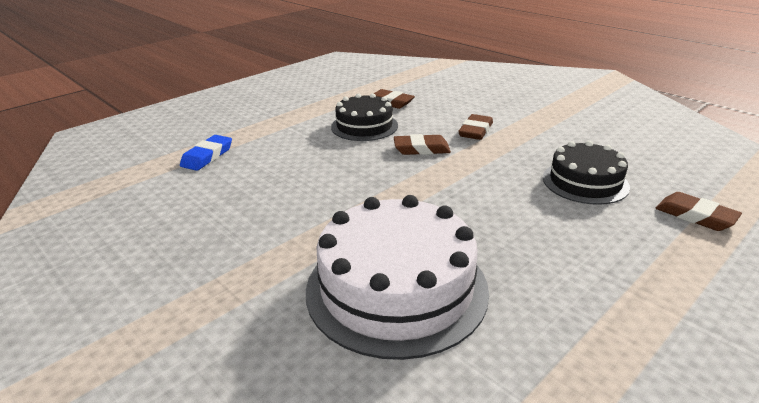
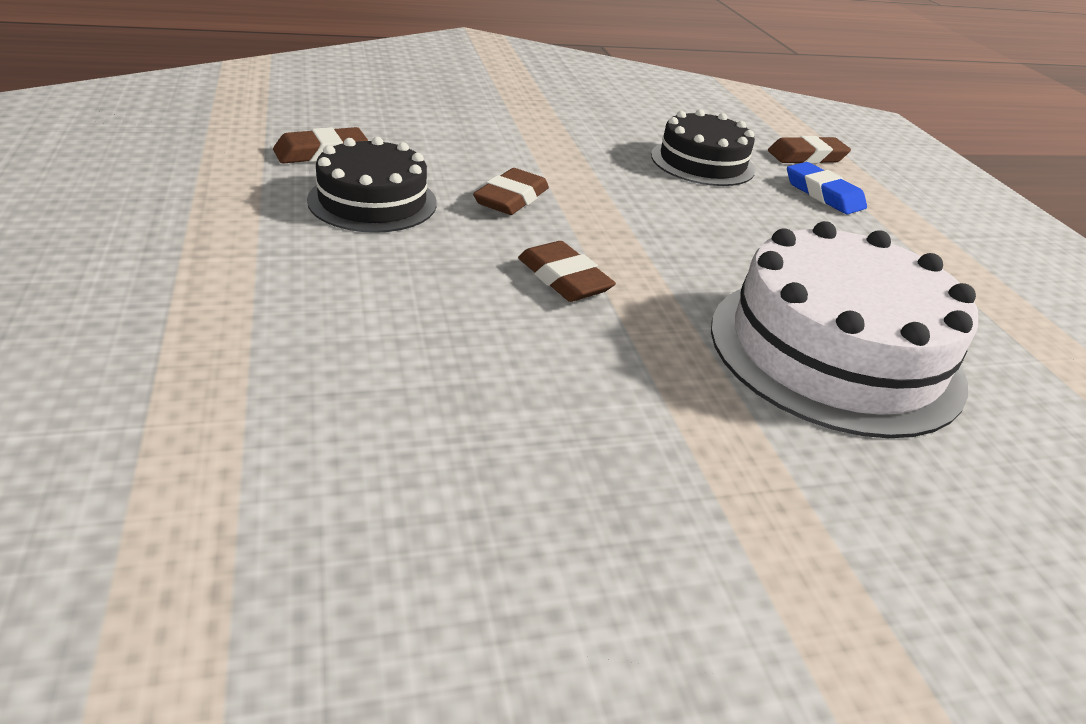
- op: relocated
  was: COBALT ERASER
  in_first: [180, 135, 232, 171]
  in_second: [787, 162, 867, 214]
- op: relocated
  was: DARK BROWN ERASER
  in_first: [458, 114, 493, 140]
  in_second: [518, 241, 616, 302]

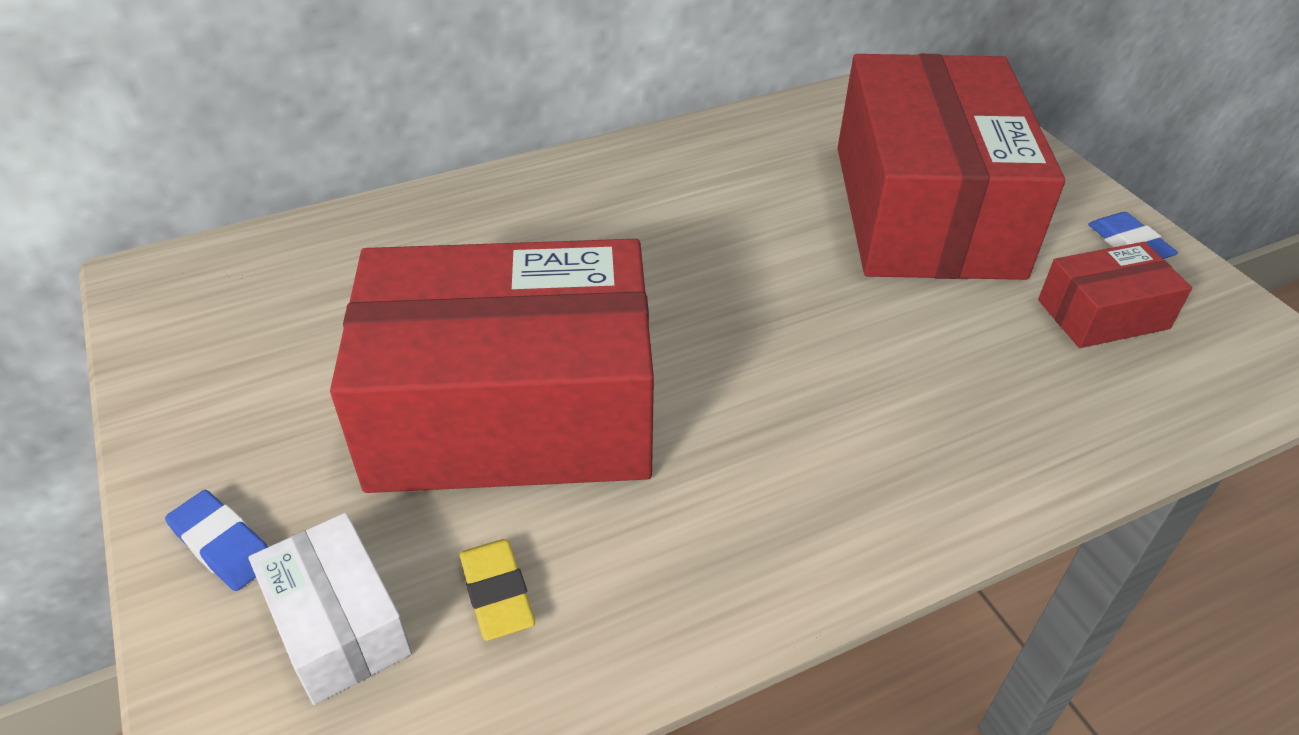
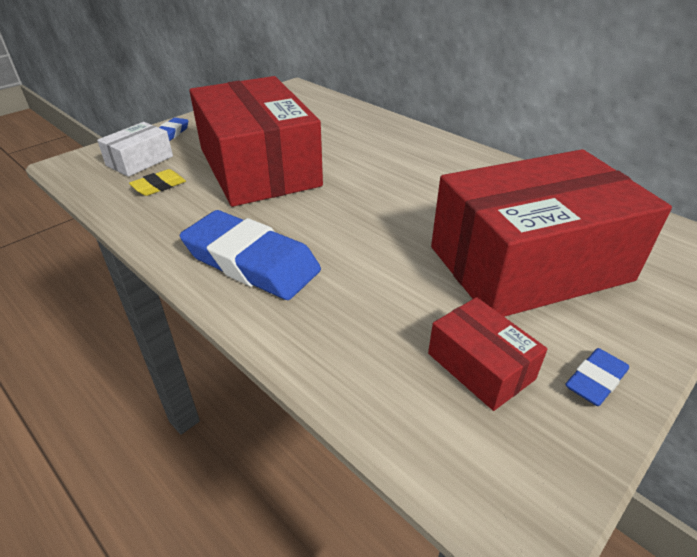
- op: appeared
  now: COBALT ERASER
  in_second: [180, 210, 321, 300]

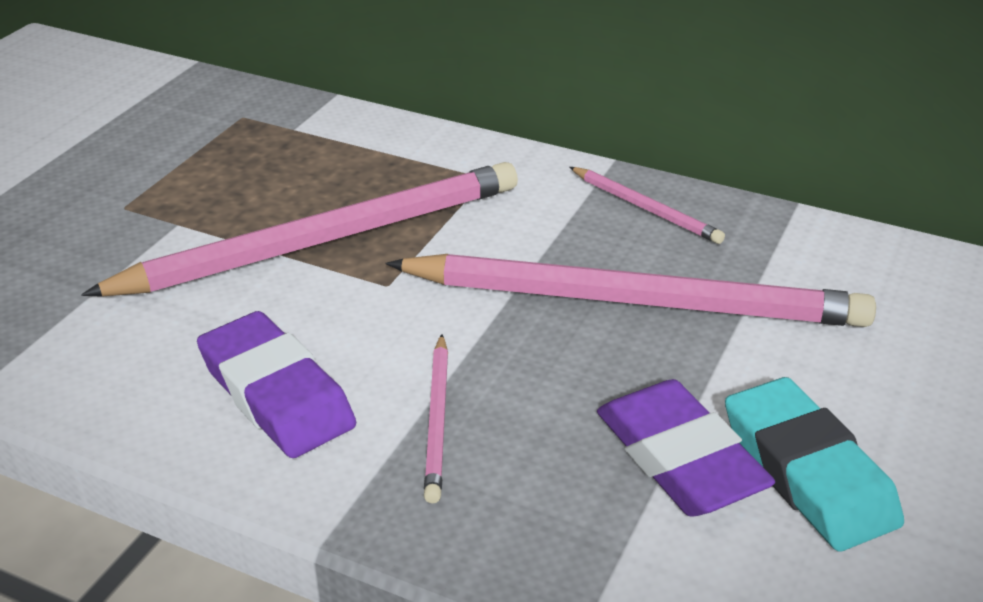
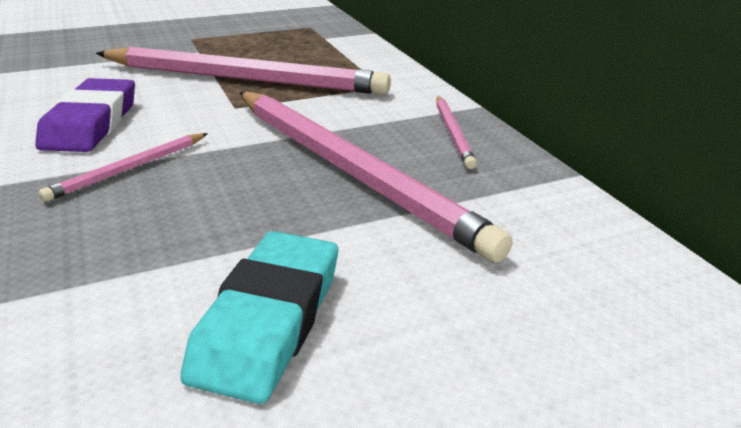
- op: missing
  was: ROYAL PURPLE ERASER
  in_first: [597, 379, 775, 517]

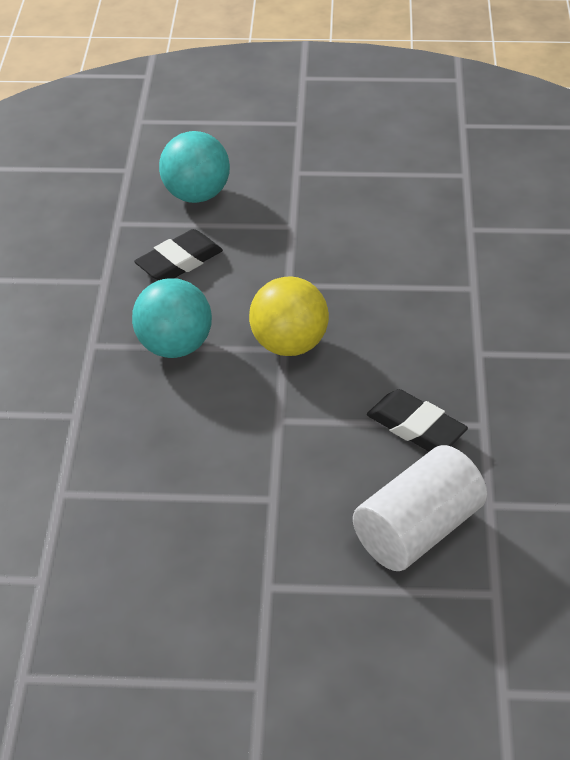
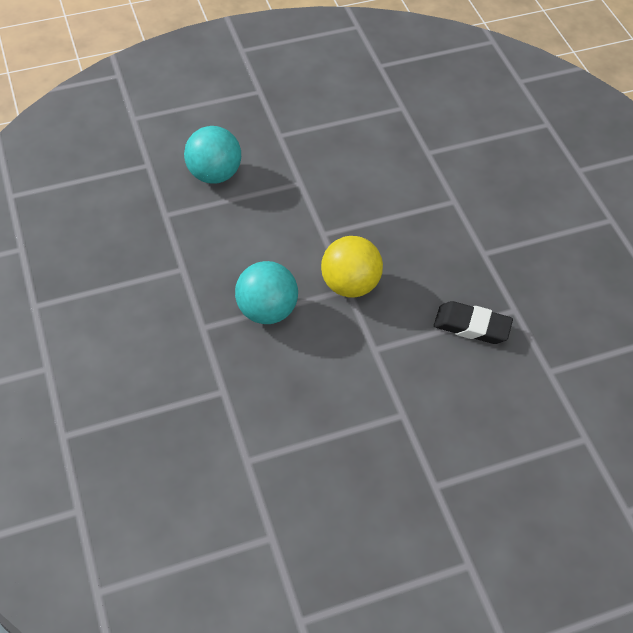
- op: missing
  was: BLACK ERASER
  in_first: [134, 229, 223, 280]
- op: missing
  was: SNOW-WHITE CYLINDER SHAPE
  in_first: [353, 445, 487, 571]

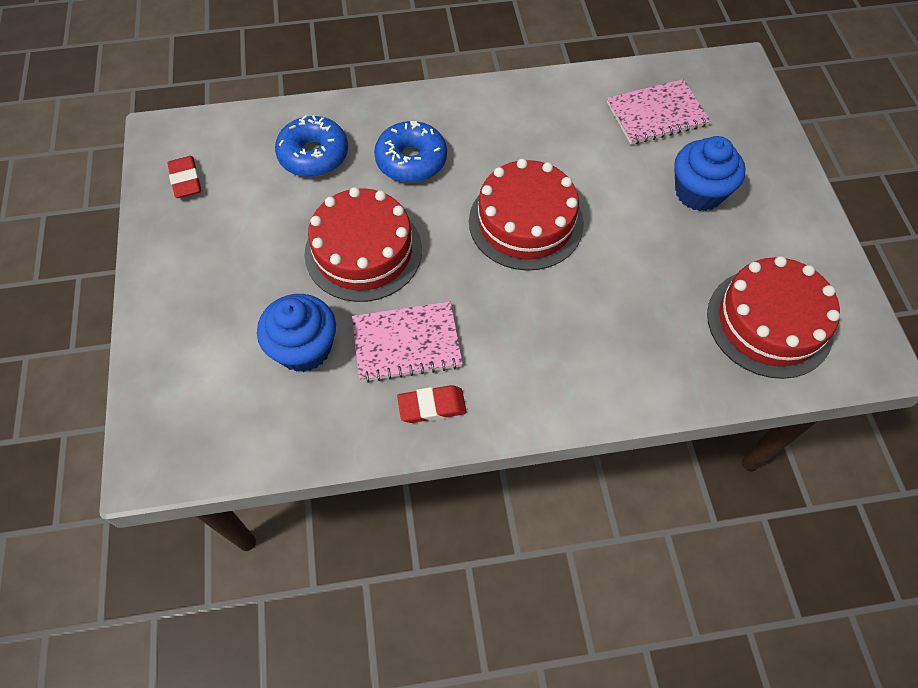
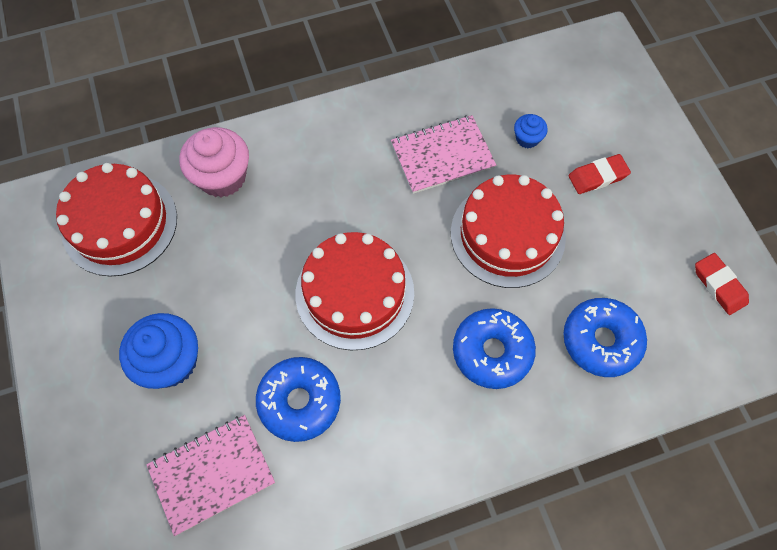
- op: appeared
  now: ROSY FAIRY CAKE
  in_second: [179, 127, 249, 198]
- op: appeared
  now: COBALT GLAZED DONUT
  in_second: [256, 357, 341, 442]
- op: relocated
  was: SCARLET ERASER
  in_first: [397, 385, 467, 423]
  in_second: [568, 154, 631, 194]
- op: size
  was: COBALT FAIRY CAKE
  in_first: [257, 294, 336, 372]
  in_second: [514, 114, 548, 148]
  ratio: 0.51

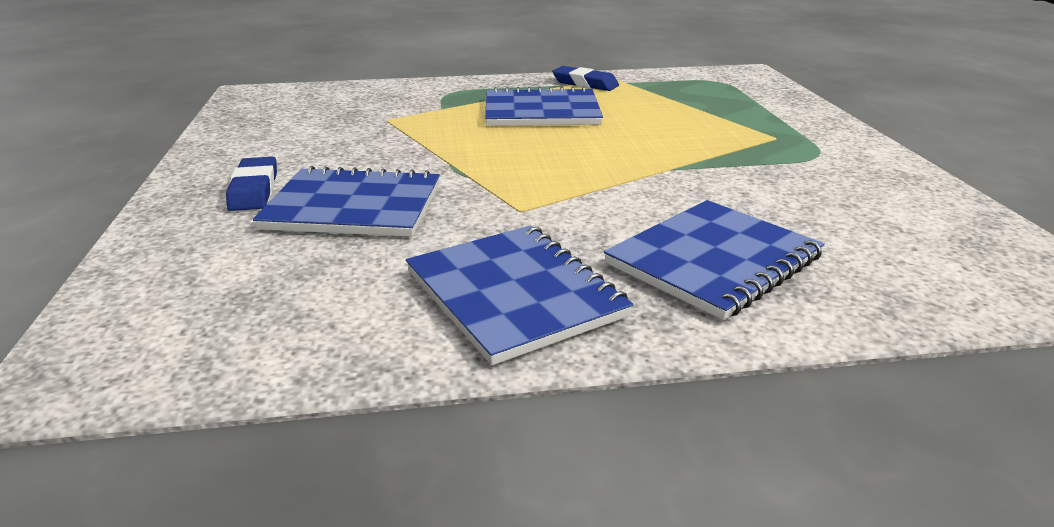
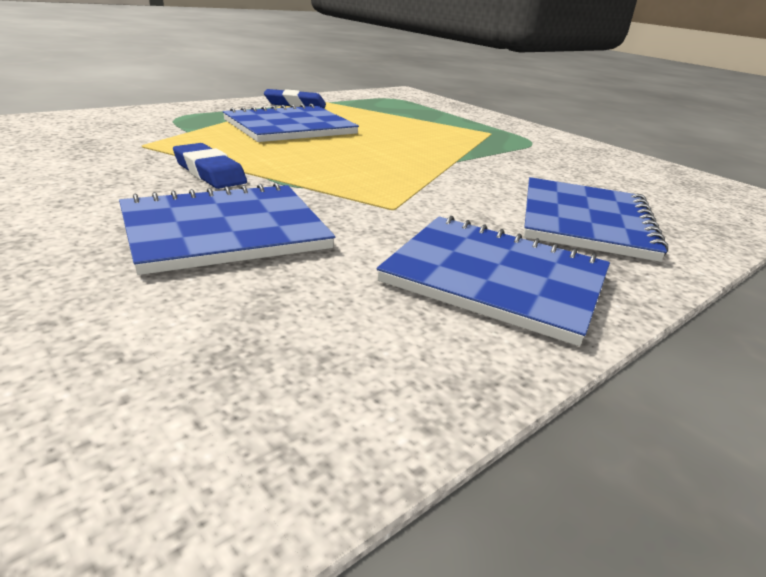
- op: relocated
  was: COBALT ERASER
  in_first: [226, 157, 277, 211]
  in_second: [173, 143, 247, 189]

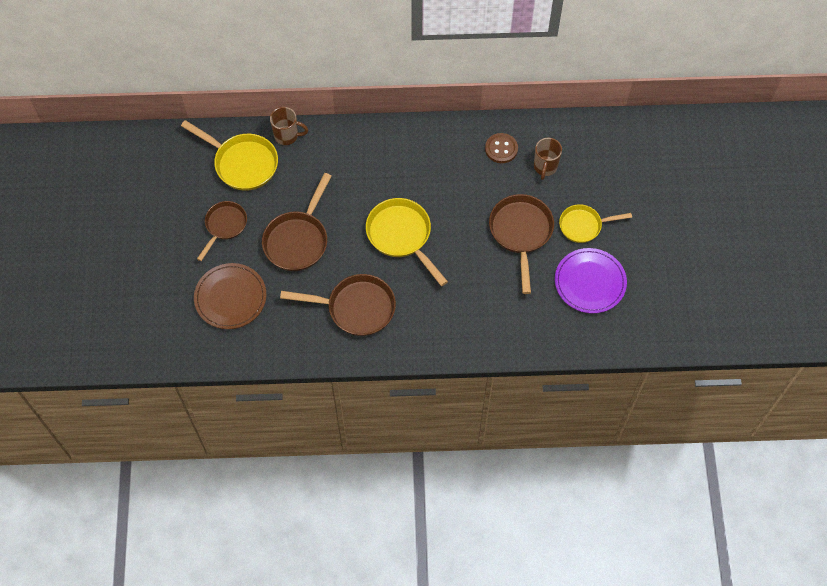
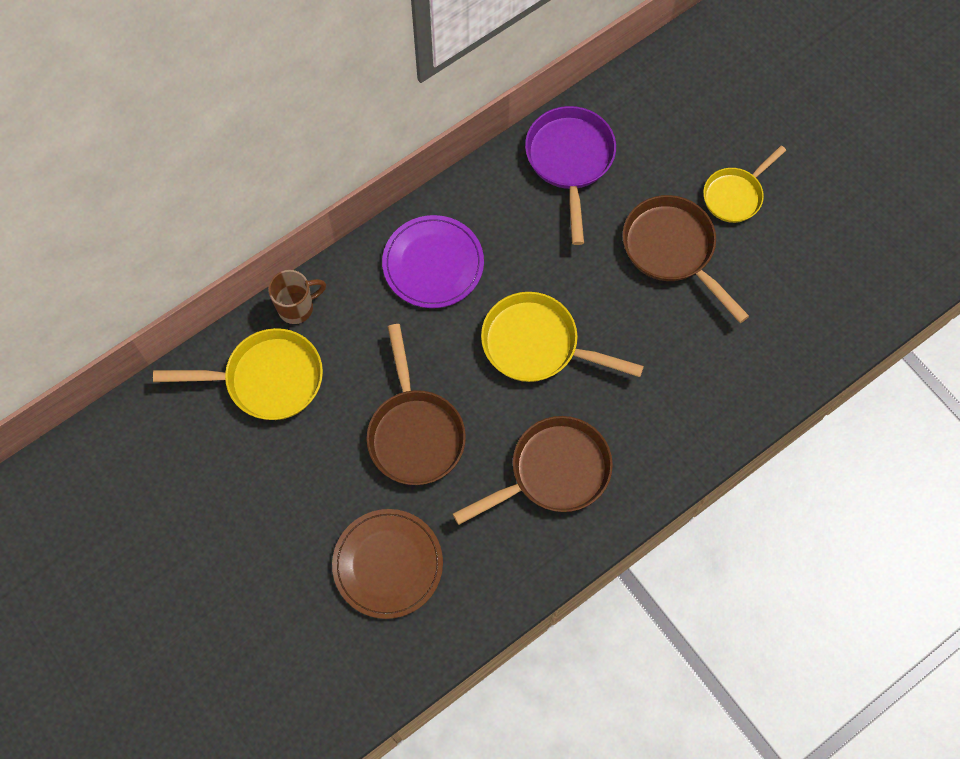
- op: missing
  was: DARK BROWN PAN
  in_first: [197, 201, 247, 261]
- op: missing
  was: DARK BROWN COFFEE MUG
  in_first: [534, 138, 562, 180]
- op: relocated
  was: ROYAL PURPLE FLAT DISH
  in_first: [555, 248, 627, 313]
  in_second: [382, 215, 484, 308]
- op: exchanged
  was: DARK BROWN SEWING BUTTON
  now: ROYAL PURPLE PAN
  in_first: [485, 133, 518, 163]
  in_second: [525, 106, 616, 245]

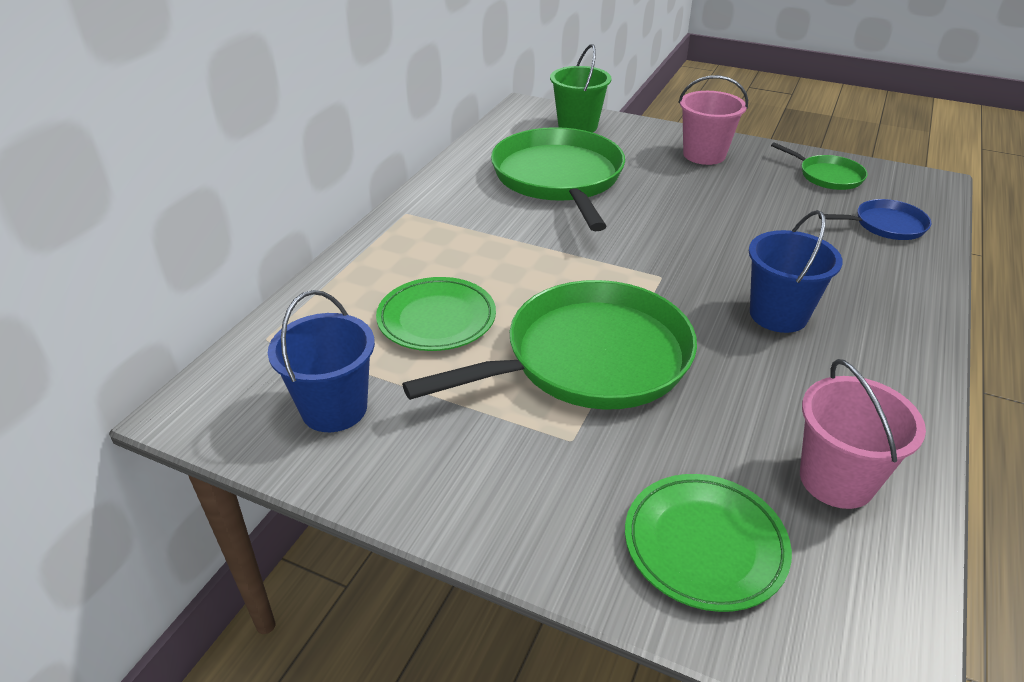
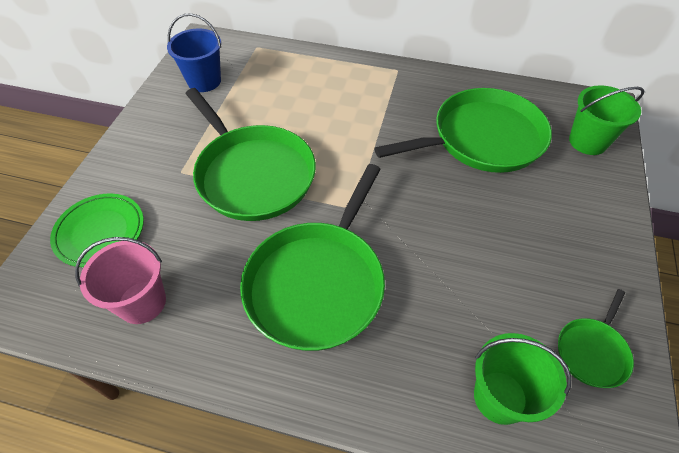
- op: missing
  was: LEAF-GREEN FLAT DISH
  in_first: [376, 277, 496, 351]
- op: missing
  was: ROSY PAIL
  in_first: [678, 75, 748, 165]
- op: exchanged
  was: COBALT PAIL
  now: LEAF-GREEN PAN
  in_first: [749, 210, 843, 333]
  in_second: [240, 164, 385, 351]
- op: exchanged
  was: COBALT PAN
  now: LEAF-GREEN PAIL
  in_first: [819, 199, 931, 240]
  in_second: [474, 333, 571, 425]

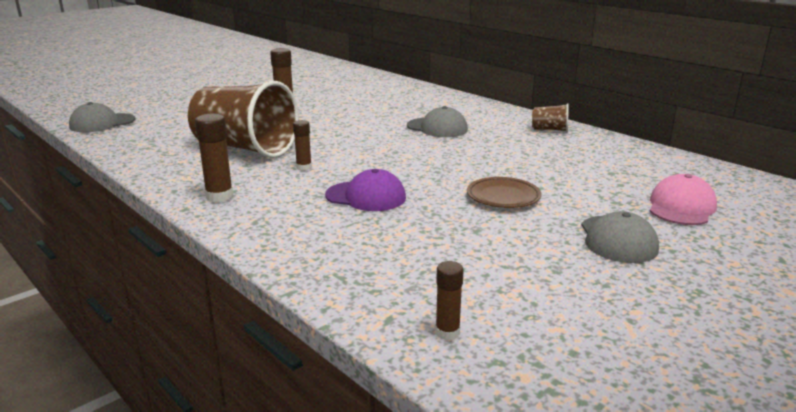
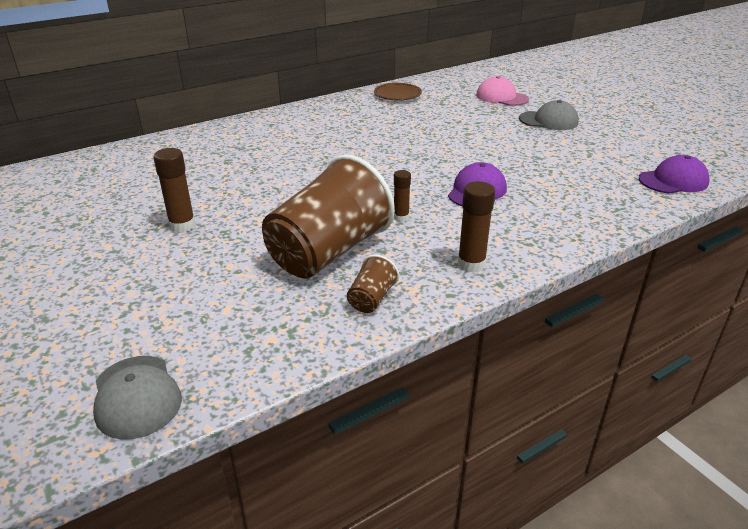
- op: missing
  was: GRAY CAP
  in_first: [407, 106, 468, 137]
- op: relocated
  was: DARK BROWN FLAT DISH
  in_first: [467, 177, 541, 208]
  in_second: [374, 83, 422, 100]
- op: relocated
  was: DARK BROWN CUP
  in_first: [532, 103, 569, 132]
  in_second: [347, 254, 399, 313]
- op: exchanged
  was: DARK BROWN GLUE STICK
  now: ROYAL PURPLE CAP
  in_first: [435, 261, 464, 340]
  in_second: [639, 155, 710, 194]

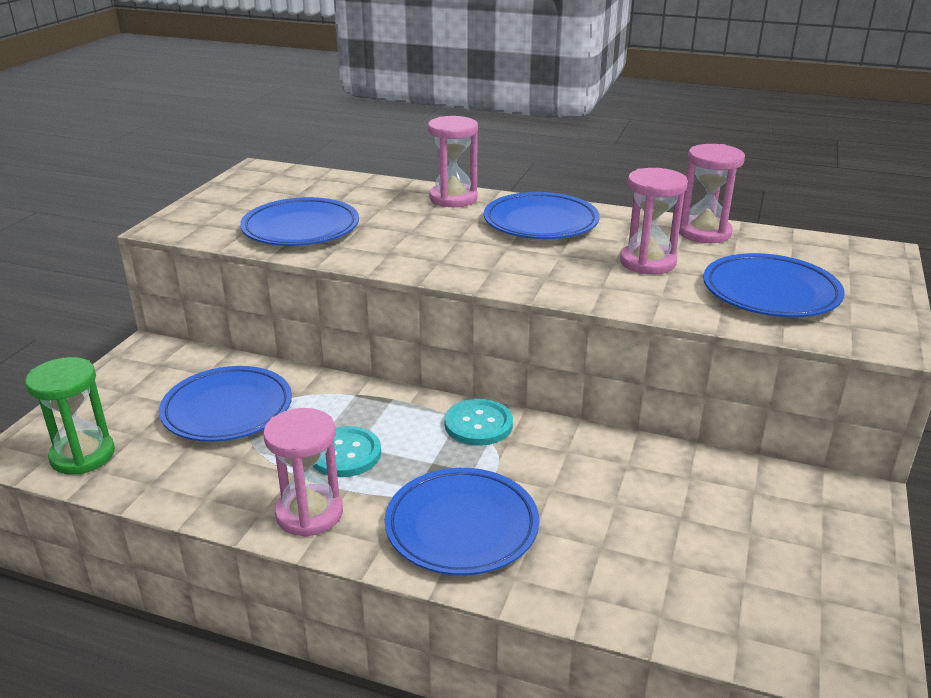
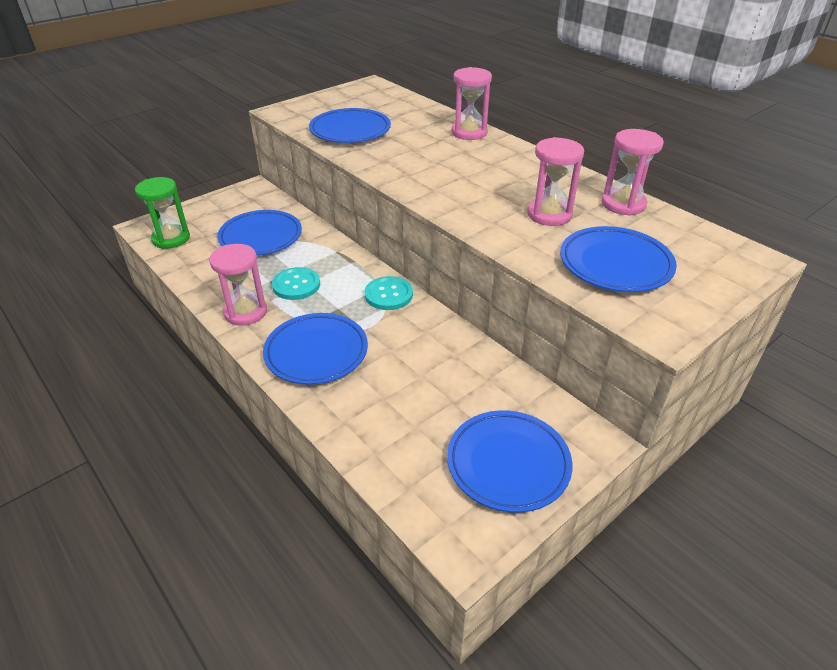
- op: relocated
  was: COBALT FLAT DISH
  in_first: [484, 192, 600, 239]
  in_second: [447, 410, 572, 513]

